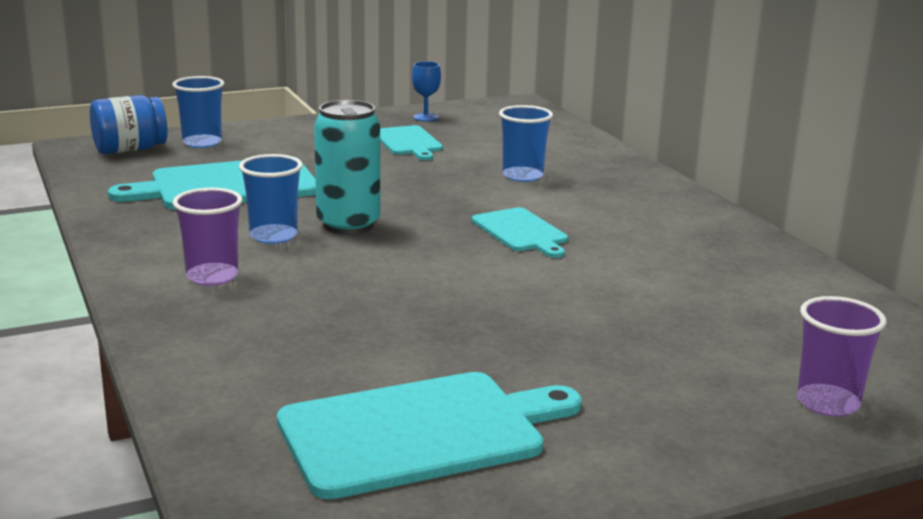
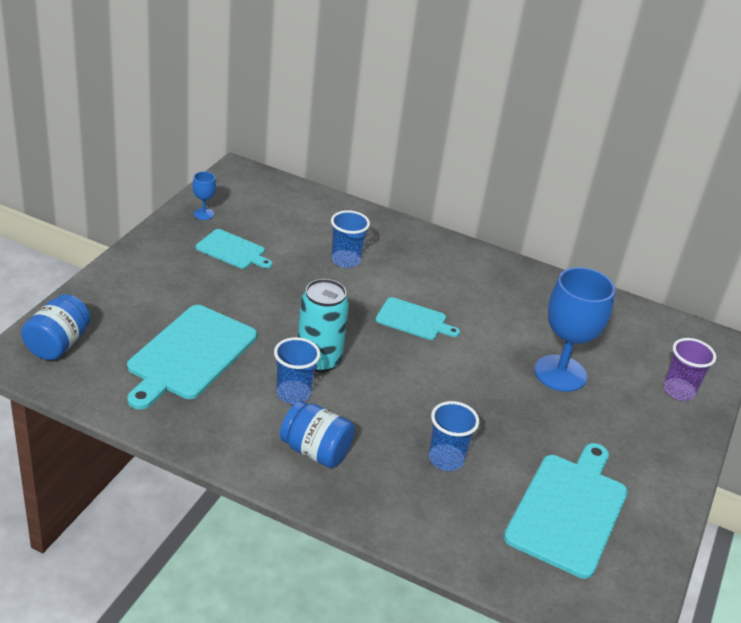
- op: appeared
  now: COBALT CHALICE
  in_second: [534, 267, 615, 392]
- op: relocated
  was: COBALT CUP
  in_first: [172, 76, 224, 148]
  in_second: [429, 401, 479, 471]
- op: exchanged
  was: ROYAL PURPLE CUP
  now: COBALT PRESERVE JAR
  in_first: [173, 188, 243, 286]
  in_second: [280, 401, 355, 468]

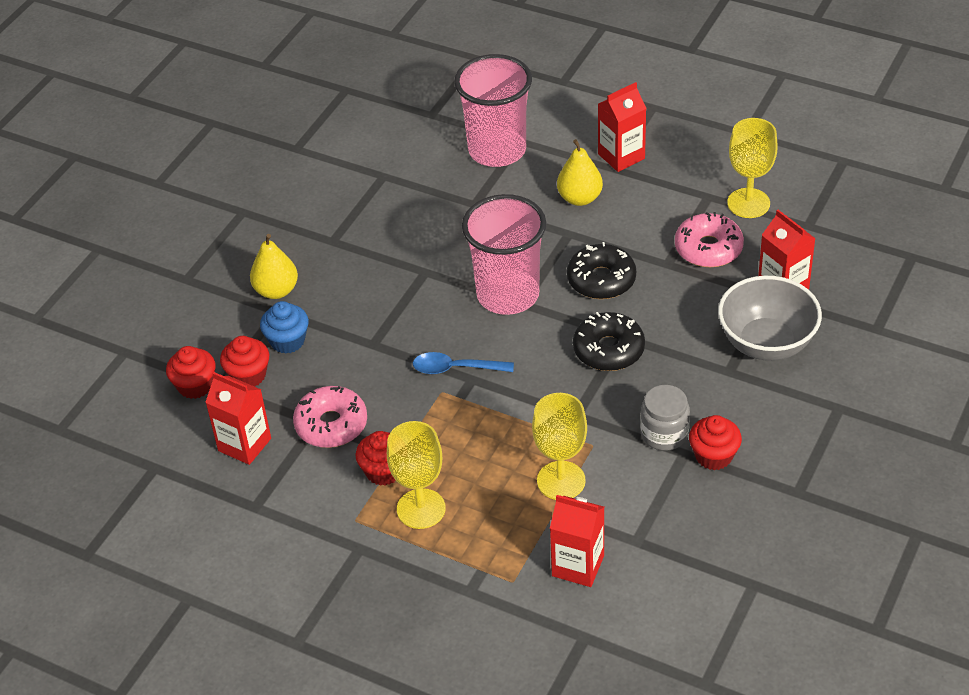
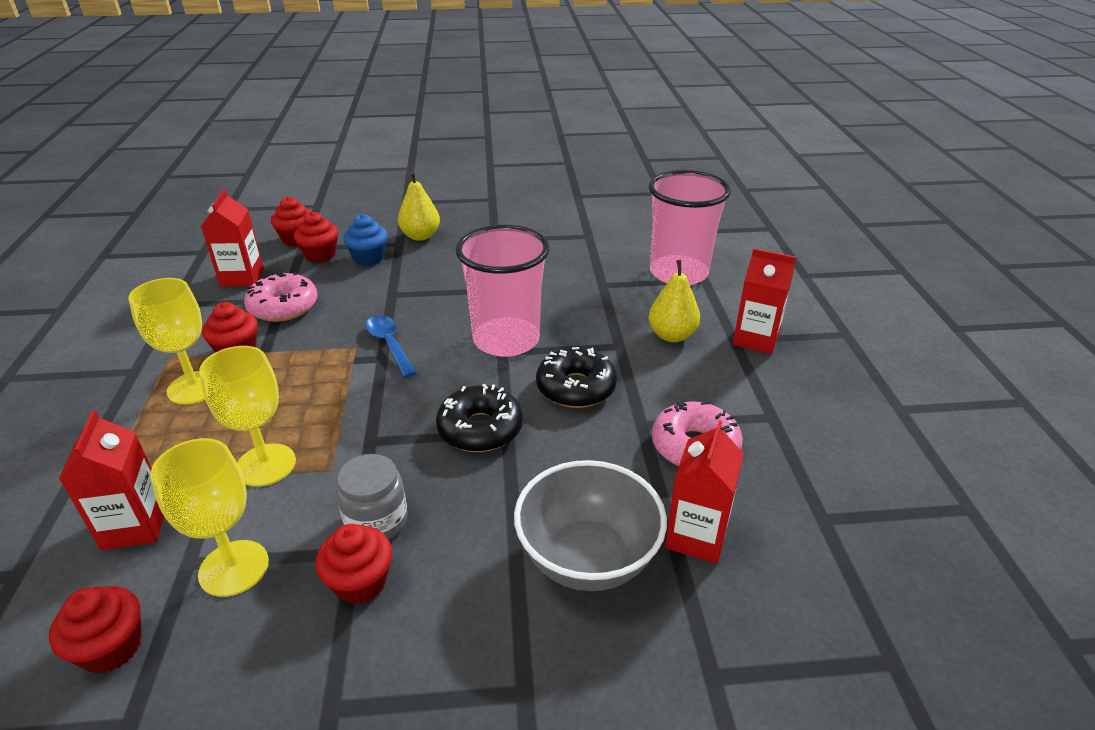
- op: appeared
  now: SCARLET FAIRY CAKE
  in_second: [49, 586, 142, 673]
- op: relocated
  was: GOLDEN CHALICE
  in_first: [727, 118, 778, 218]
  in_second: [151, 438, 269, 597]

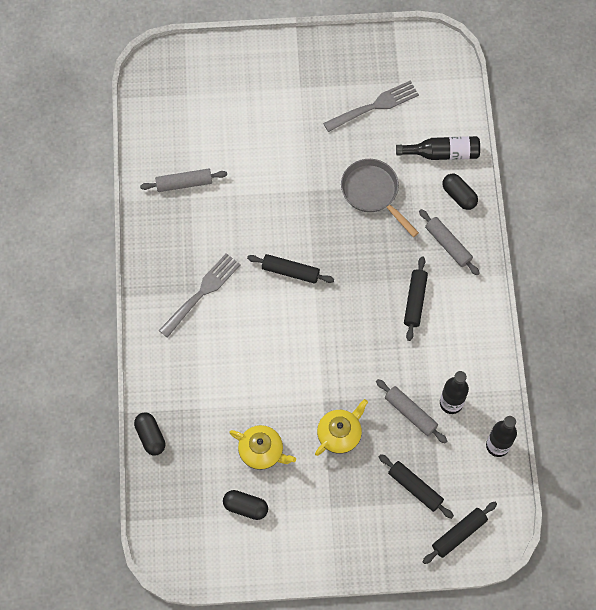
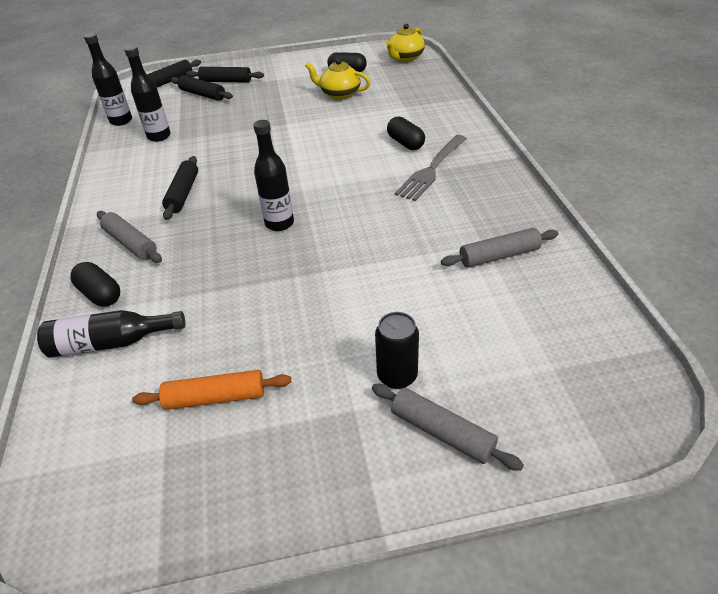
- op: missing
  was: GRAY PAN
  in_first: [341, 159, 419, 237]
- op: appeared
  now: BLACK FLASK
  in_second: [253, 120, 294, 231]
- op: appeared
  now: BLACK CAN
  in_second: [375, 312, 419, 389]
- op: relocated
  was: BLACK CAPSULE
  in_first: [134, 412, 165, 455]
  in_second: [387, 117, 425, 150]
- op: relocated
  was: BLACK DOUGH ROLLER
  in_first: [247, 254, 334, 284]
  in_second: [186, 67, 264, 83]
- op: relocated
  was: GOLDEN TEA POT
  in_first: [315, 399, 368, 456]
  in_second: [386, 24, 425, 62]
- op: relocated
  was: GRAY DOUGH ROLLER
  in_first: [376, 379, 447, 443]
  in_second: [372, 384, 524, 471]
- op: exchanged
  was: GRAY DINNER FORK
  now: BRIGHT ORANGE DOUGH ROLLER
  in_first: [323, 81, 419, 132]
  in_second: [132, 370, 291, 410]

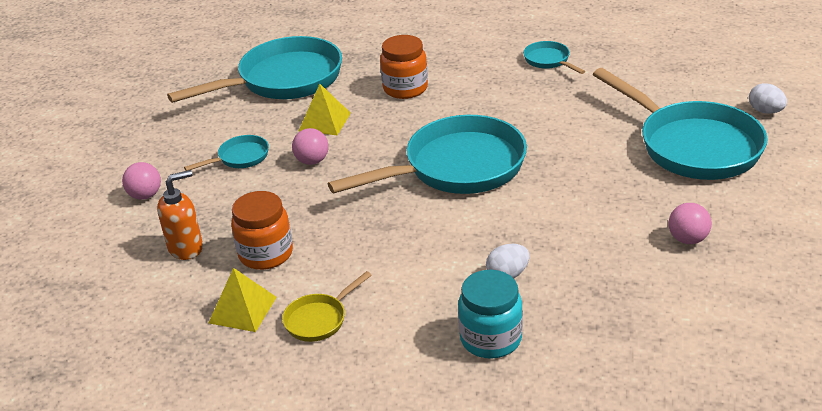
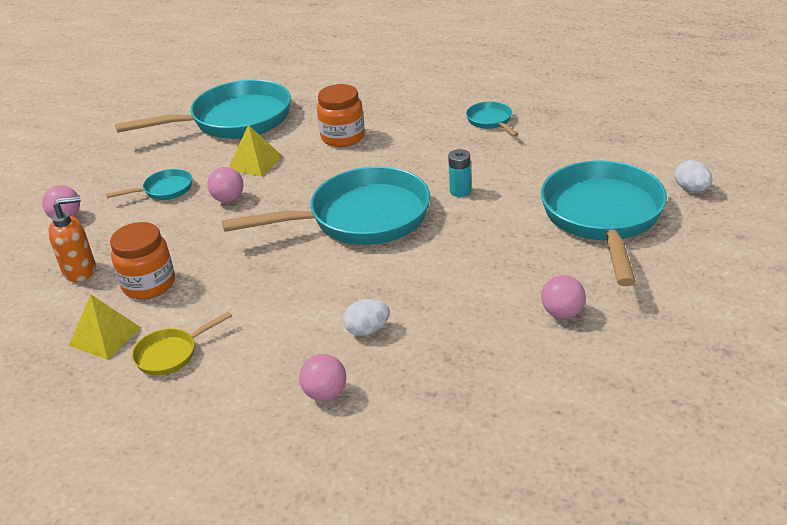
- op: appeared
  now: TEAL BATTERY
  in_second: [448, 149, 471, 197]
- op: exchanged
  was: TEAL PRESERVE JAR
  now: ROSY BALL
  in_first: [458, 270, 523, 359]
  in_second: [299, 354, 346, 401]
- op: spun
  was: TEAL PAN
  in_first: [593, 68, 768, 180]
  in_second: [541, 161, 667, 286]
  clockwise: -150

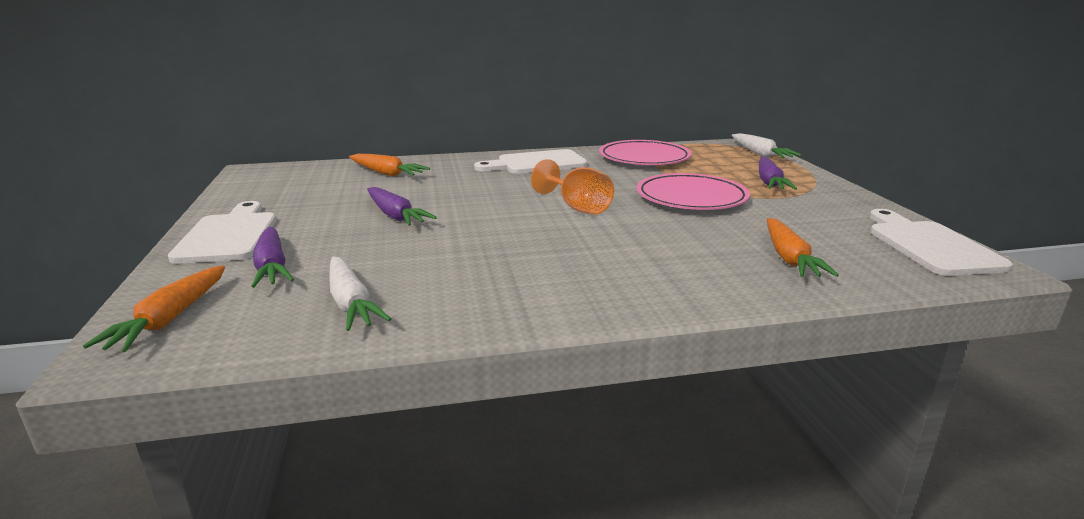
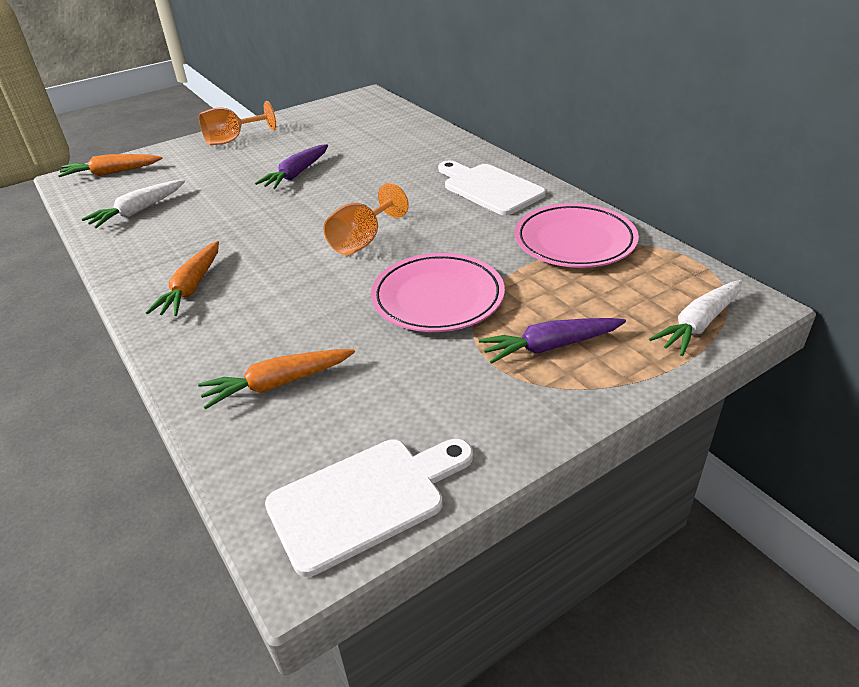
- op: missing
  was: ROYAL PURPLE TOY CARROT
  in_first: [251, 227, 294, 288]
- op: relocated
  was: BRIGHT ORANGE TOY CARROT
  in_first: [349, 154, 430, 176]
  in_second: [145, 241, 219, 316]
- op: exchanged
  was: SNOW-WHITE CUTTING BOARD
  now: BRIGHT ORANGE CHALICE
  in_first: [168, 201, 276, 264]
  in_second: [199, 101, 276, 145]

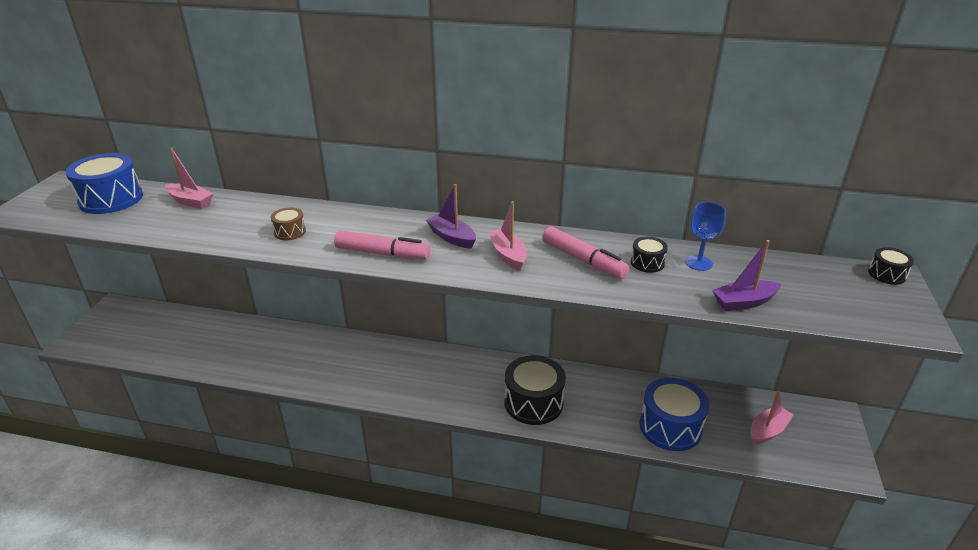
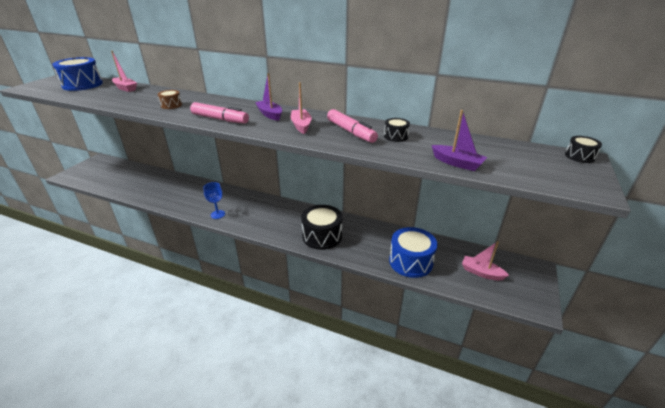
- op: relocated
  was: COBALT CHALICE
  in_first: [686, 202, 726, 271]
  in_second: [204, 182, 225, 219]
- op: spun
  was: ROYAL PURPLE BOAT
  in_first: [712, 240, 781, 311]
  in_second: [432, 110, 487, 171]
  clockwise: -135
- op: spun
  was: ROSY BOAT
  in_first: [750, 390, 794, 444]
  in_second: [462, 241, 509, 281]
  clockwise: -120

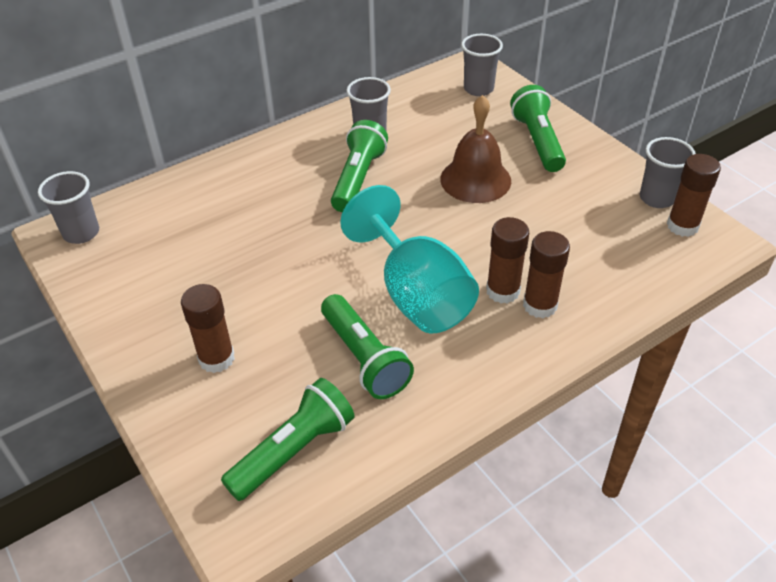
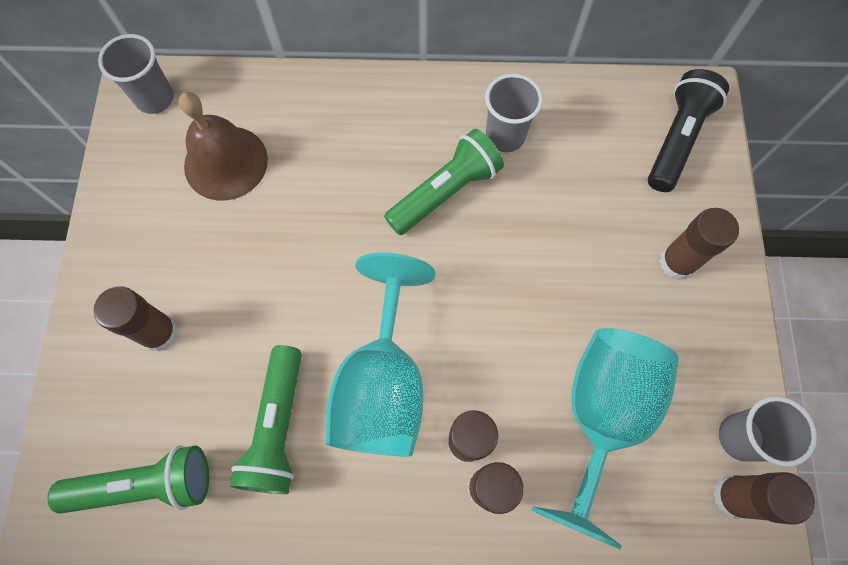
- op: appeared
  now: TEAL CHALICE
  in_second: [531, 328, 679, 550]
- op: relocated
  was: DARK BROWN HAND BELL
  in_first: [440, 95, 511, 203]
  in_second: [178, 92, 268, 201]
- op: exchanged
  was: GRAY CUP
  now: BLACK FLASHLIGHT
  in_first: [461, 34, 503, 96]
  in_second: [648, 69, 729, 192]
- op: exchanged
  was: LEAF-GREEN FLASHLIGHT
  now: DARK BROWN GLUE STICK
  in_first: [510, 85, 566, 172]
  in_second: [659, 208, 739, 280]

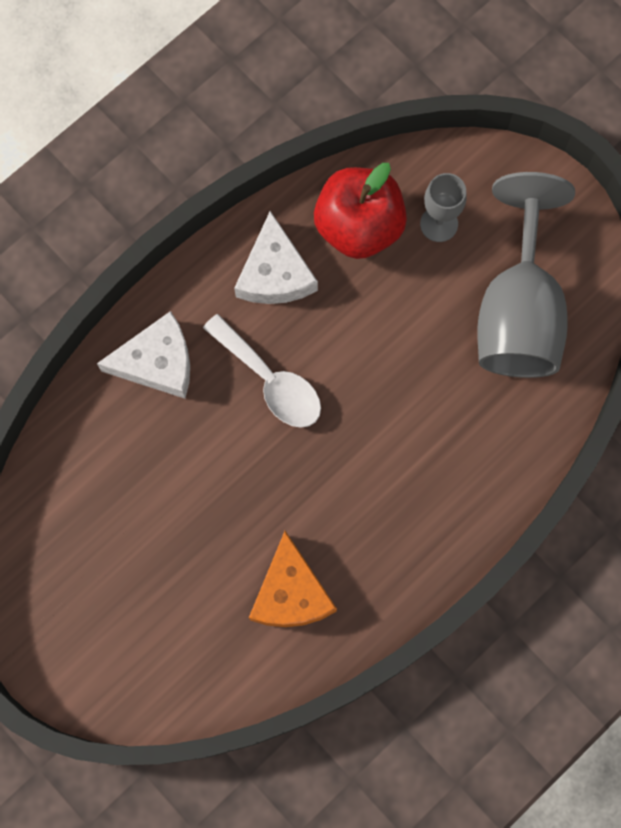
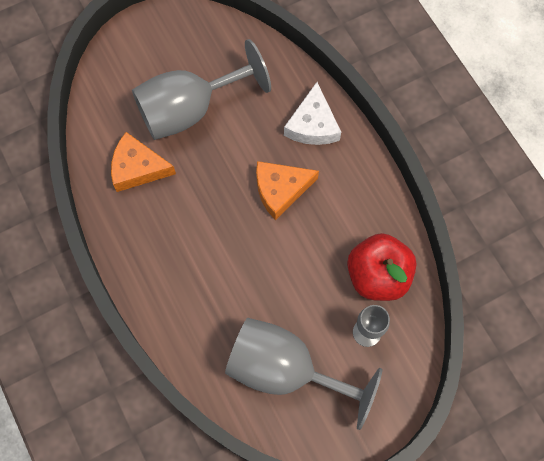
- op: missing
  was: SNOW-WHITE PIECE OF CHEESE
  in_first: [234, 211, 318, 304]
- op: appeared
  now: GRAY CHALICE
  in_second: [132, 39, 271, 140]
- op: exchanged
  was: SNOW-WHITE SPOON
  now: BRIGHT ORANGE PIECE OF CHEESE
  in_first: [203, 314, 321, 428]
  in_second: [256, 161, 319, 220]

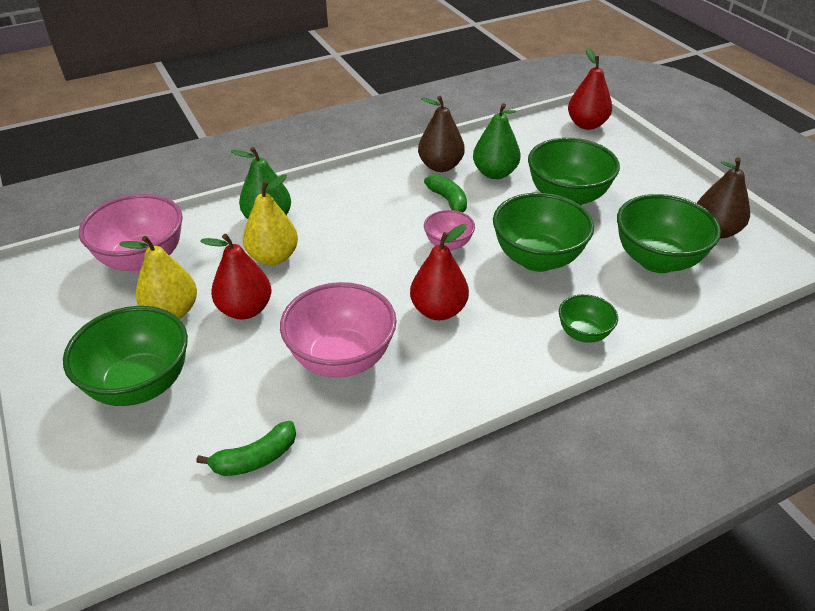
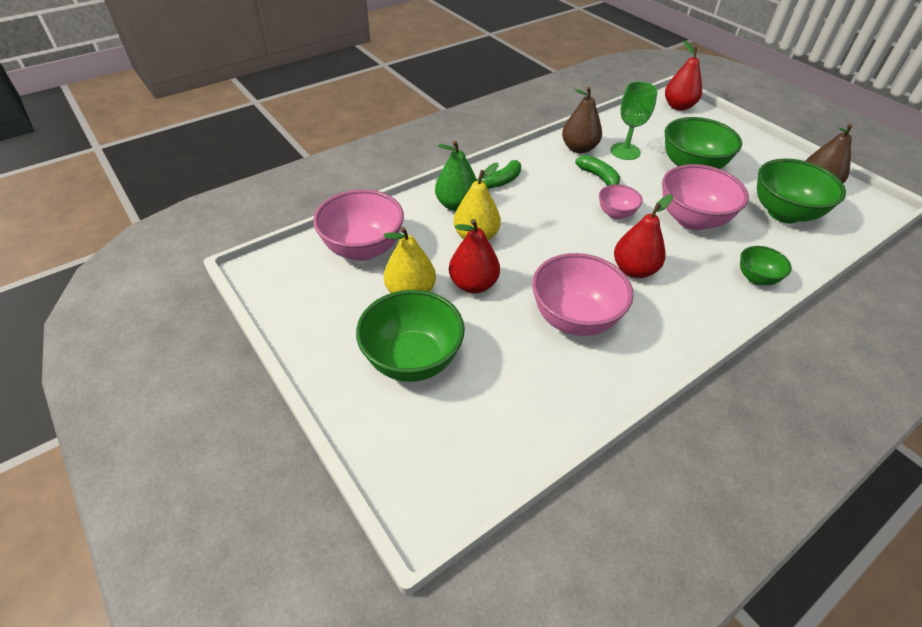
- op: relocated
  was: LEAF-GREEN BANANA
  in_first: [196, 421, 296, 476]
  in_second: [477, 160, 521, 189]
- op: exchanged
  was: LEAF-GREEN PEAR FRUIT
  now: LEAF-GREEN CHALICE
  in_first: [473, 103, 520, 179]
  in_second: [610, 81, 658, 160]
- op: colour
  was: LEAF-GREEN SERVING BOWL
  now: ROSY SERVING BOWL
  in_first: [493, 193, 594, 272]
  in_second: [662, 164, 749, 230]

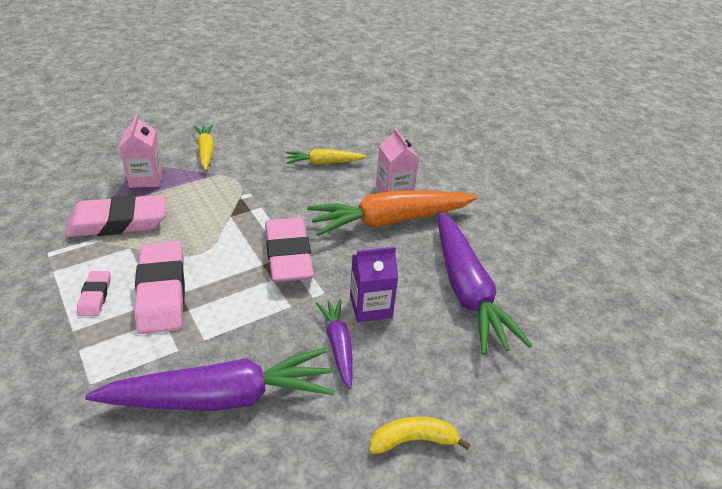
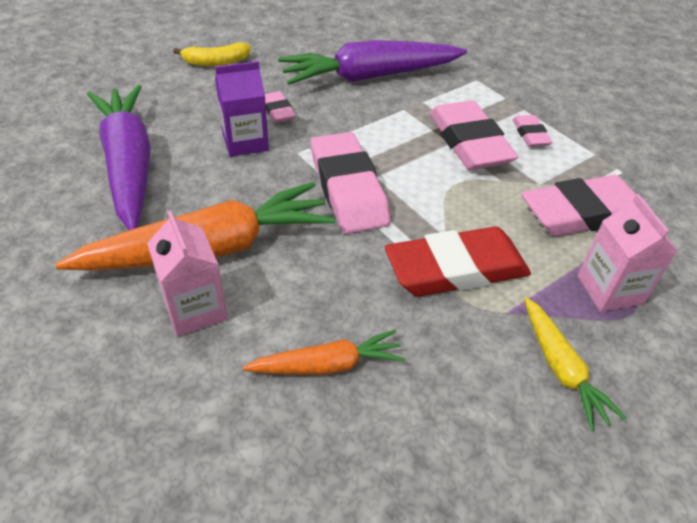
- op: appeared
  now: SCARLET ERASER
  in_second: [385, 227, 531, 296]
- op: exchanged
  was: ROYAL PURPLE TOY CARROT
  now: ROSY ERASER
  in_first: [316, 299, 353, 389]
  in_second: [265, 91, 296, 123]
- op: colour
  was: GOLDEN TOY CARROT
  now: BRIGHT ORANGE TOY CARROT
  in_first: [286, 149, 367, 164]
  in_second: [243, 330, 405, 375]

